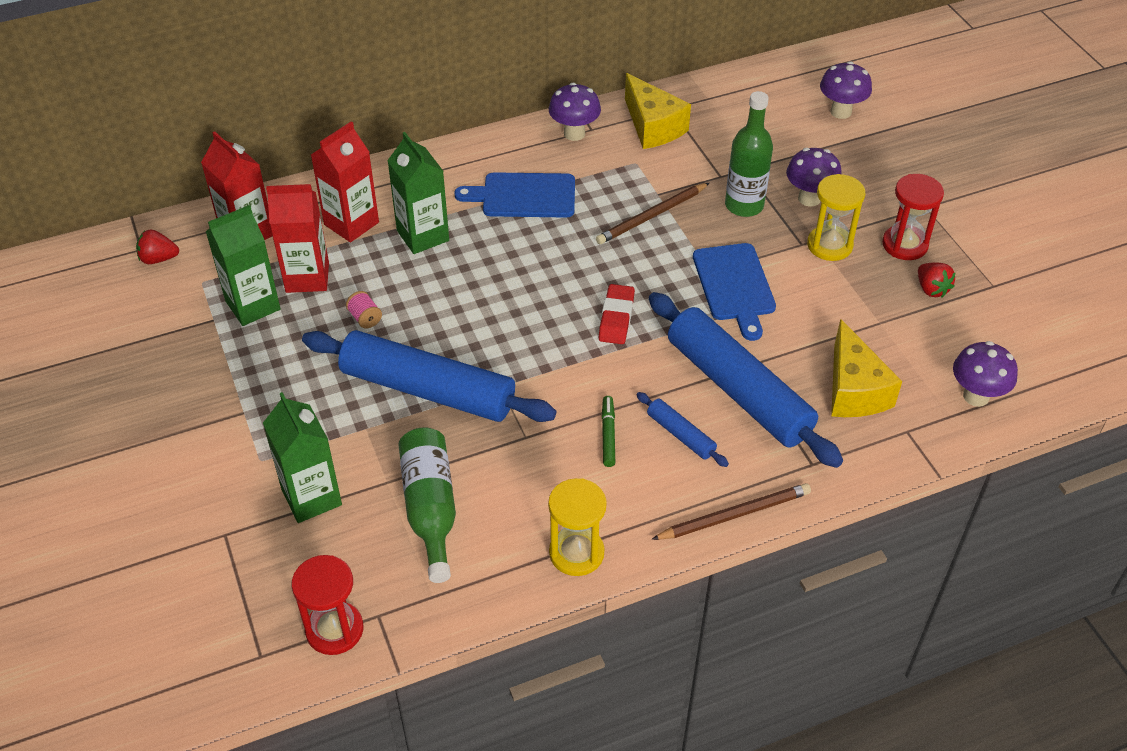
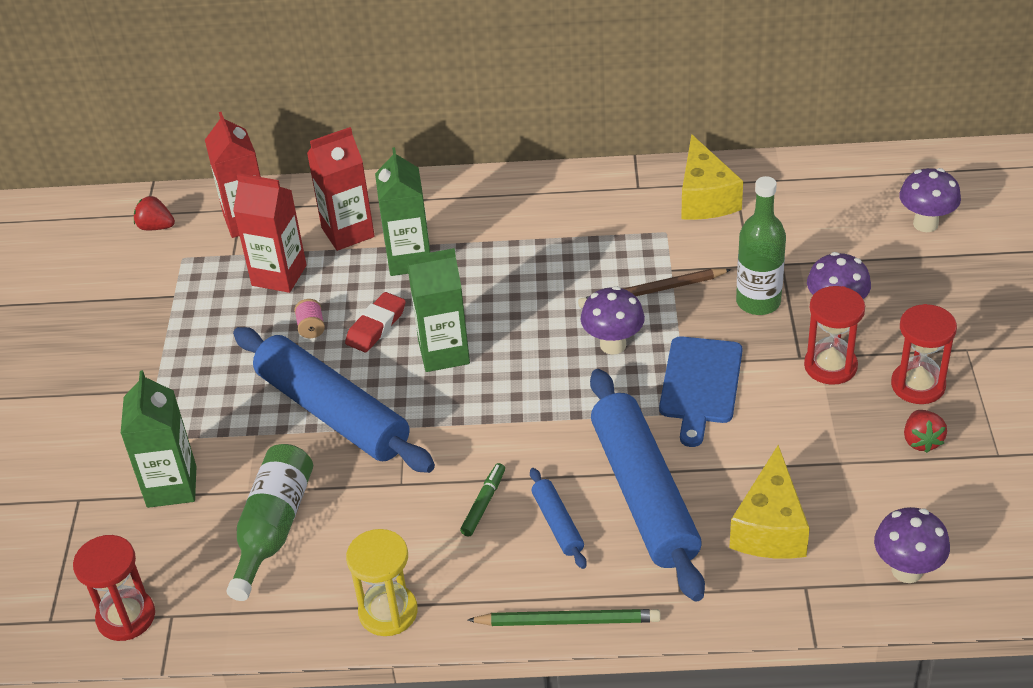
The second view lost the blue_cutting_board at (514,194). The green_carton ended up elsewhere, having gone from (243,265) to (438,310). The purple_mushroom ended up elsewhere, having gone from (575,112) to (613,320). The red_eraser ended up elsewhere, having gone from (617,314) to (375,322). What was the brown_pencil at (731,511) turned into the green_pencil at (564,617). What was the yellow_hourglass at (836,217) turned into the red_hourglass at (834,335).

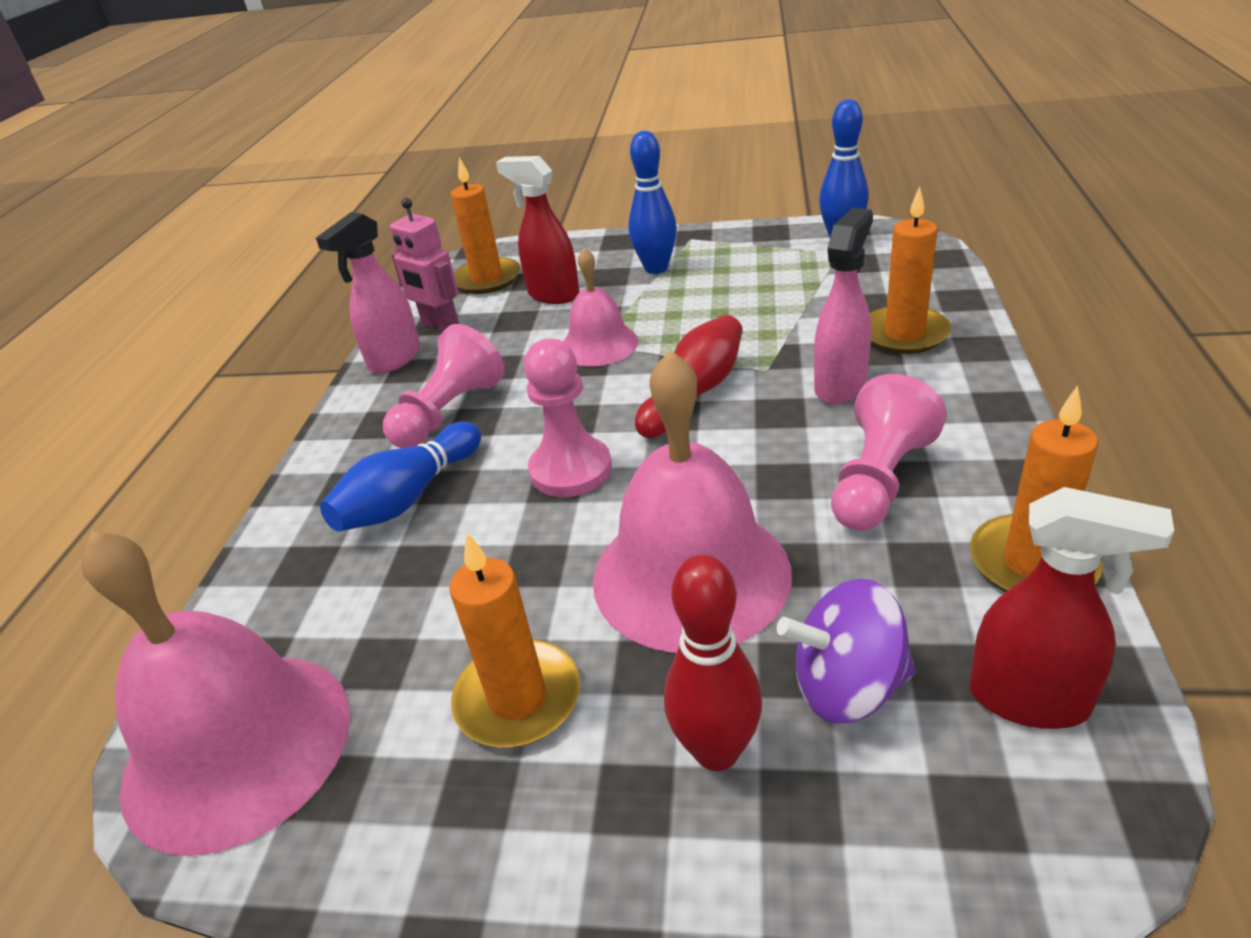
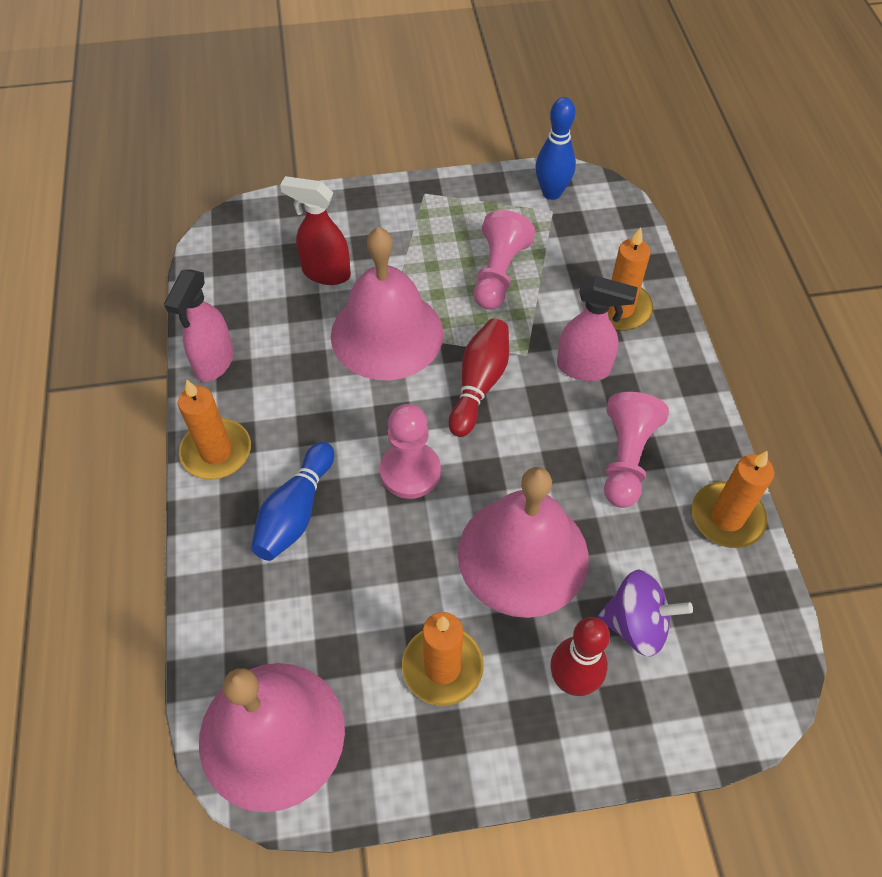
The second view lost the pink_robot at (424,264). The second view lost the blue_bowling_pin at (652,202). The second view lost the red_spray_bottle at (1071,608). The pink_pawn ended up elsewhere, having gone from (444,386) to (504,259). The orange_candle ended up elsewhere, having gone from (486,225) to (214,430). The purple_spinning_top at (846,651) ended up facing another way, 150 degrees counterclockwise from before. The pink_spray_bottle at (843,306) ended up facing another way, 90 degrees clockwise from before. The size of the pink_bell at (600,307) changed by a factor of 1.76.

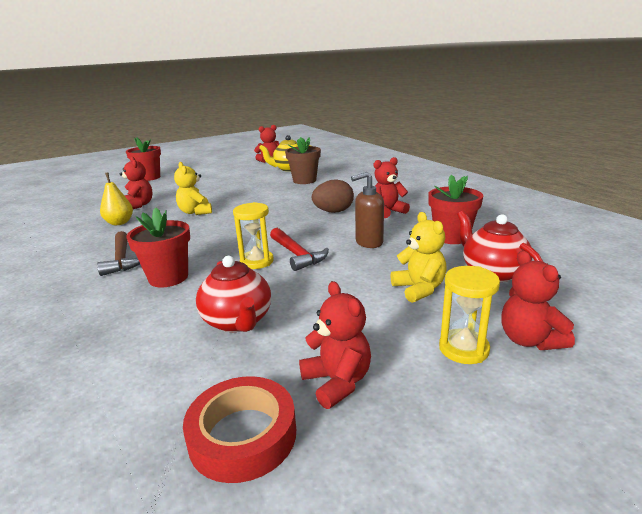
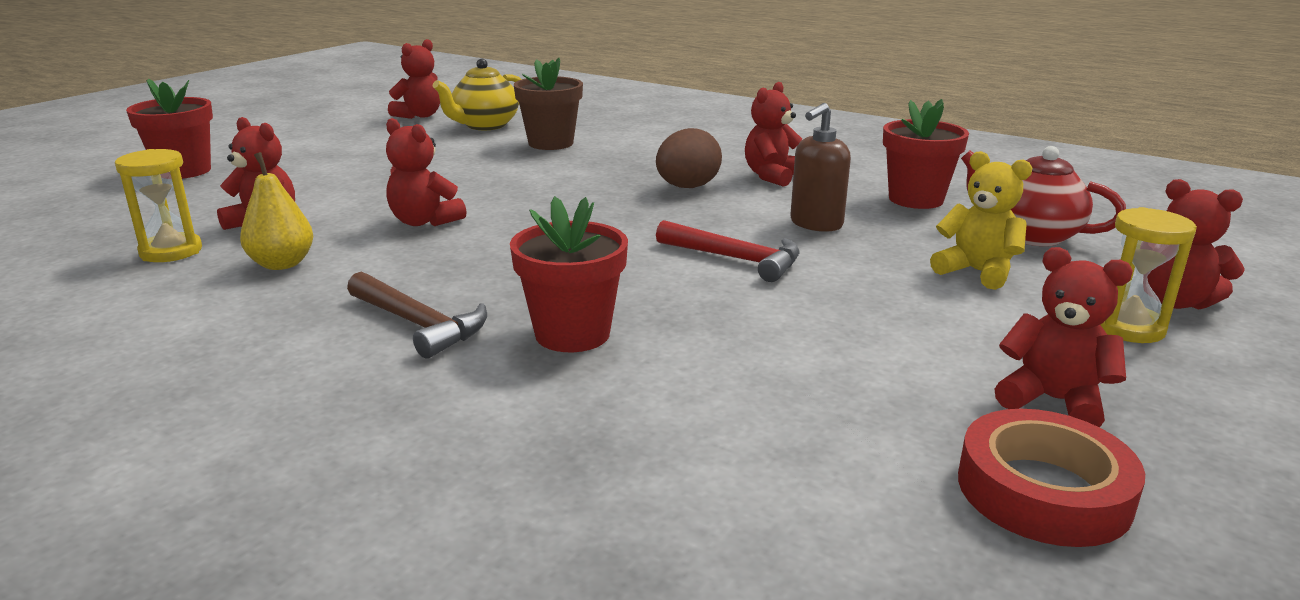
The second view lost the red_teapot at (233,294). The yellow_hourglass ended up elsewhere, having gone from (253,235) to (158,205). What was the yellow_teddy_bear at (193,188) turned into the red_teddy_bear at (426,172).

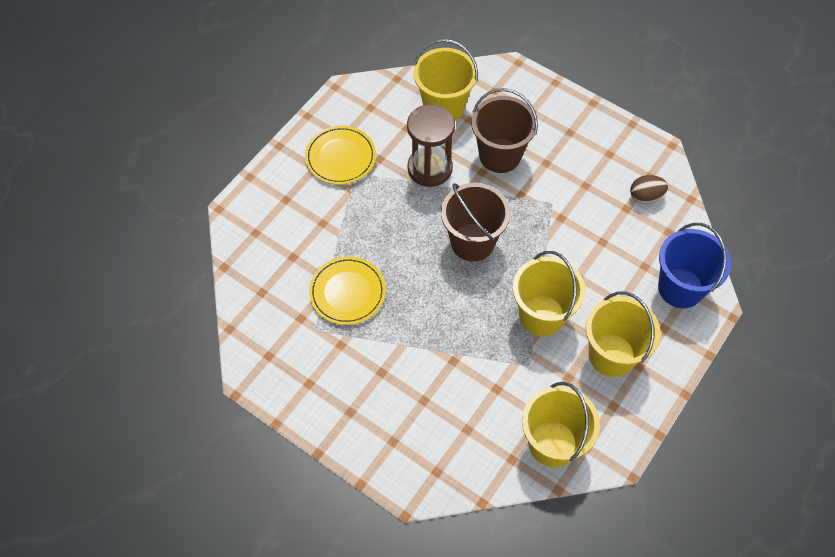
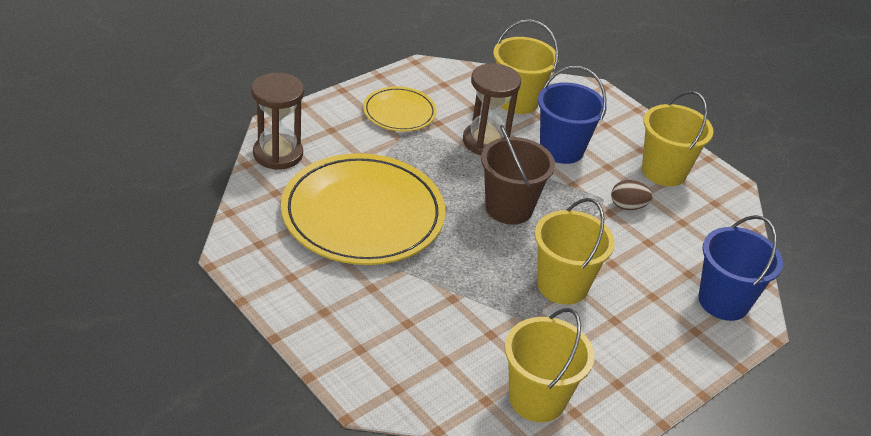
The second view gained the brown_hourglass at (277,121). The yellow_bucket ended up elsewhere, having gone from (623,334) to (678,138). The brown_egg ended up elsewhere, having gone from (649,189) to (632,195). What was the brown_bucket at (504,130) turned into the blue_bucket at (572,115). The size of the yellow_plate at (347,290) changed by a factor of 1.97.

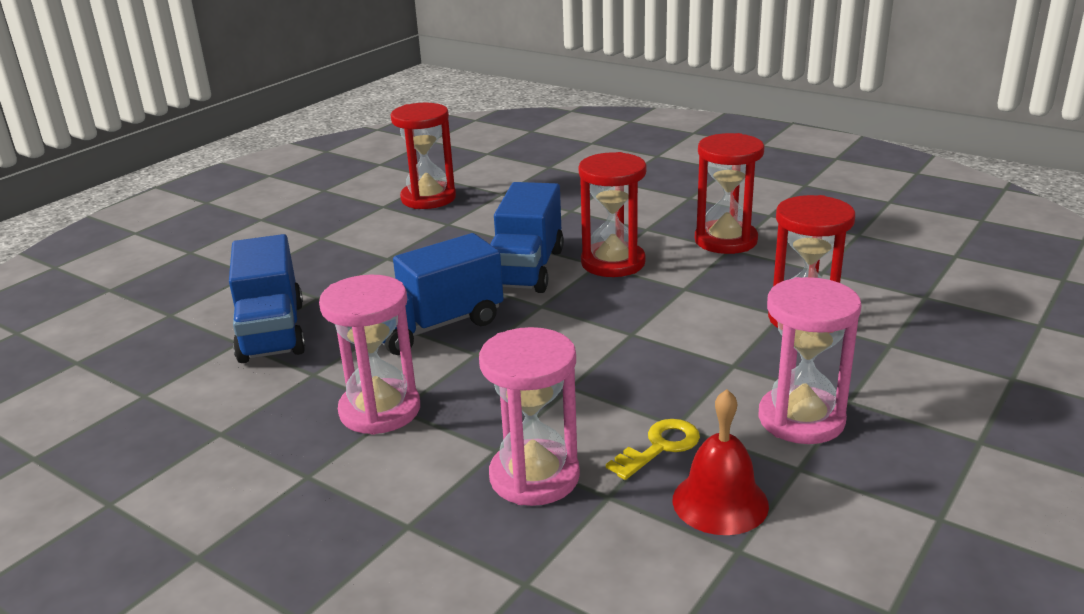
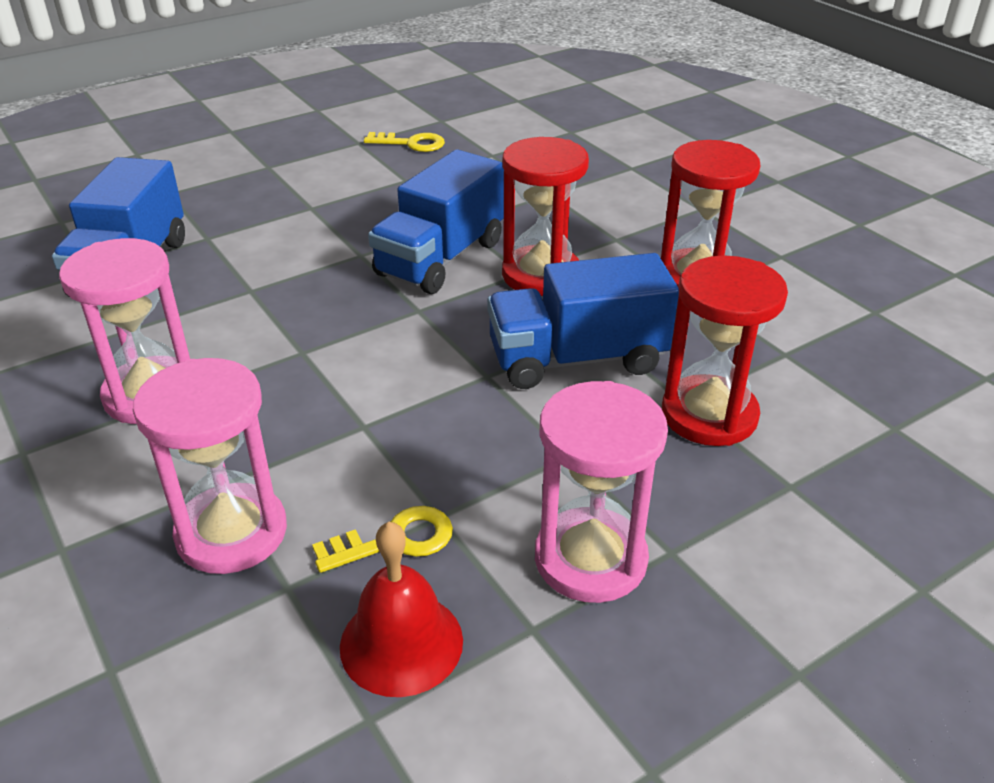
The blue_truck ended up elsewhere, having gone from (443,294) to (583,321). Where the red_hourglass stood at (423,156), the yellow_key came to stand at (404,142).

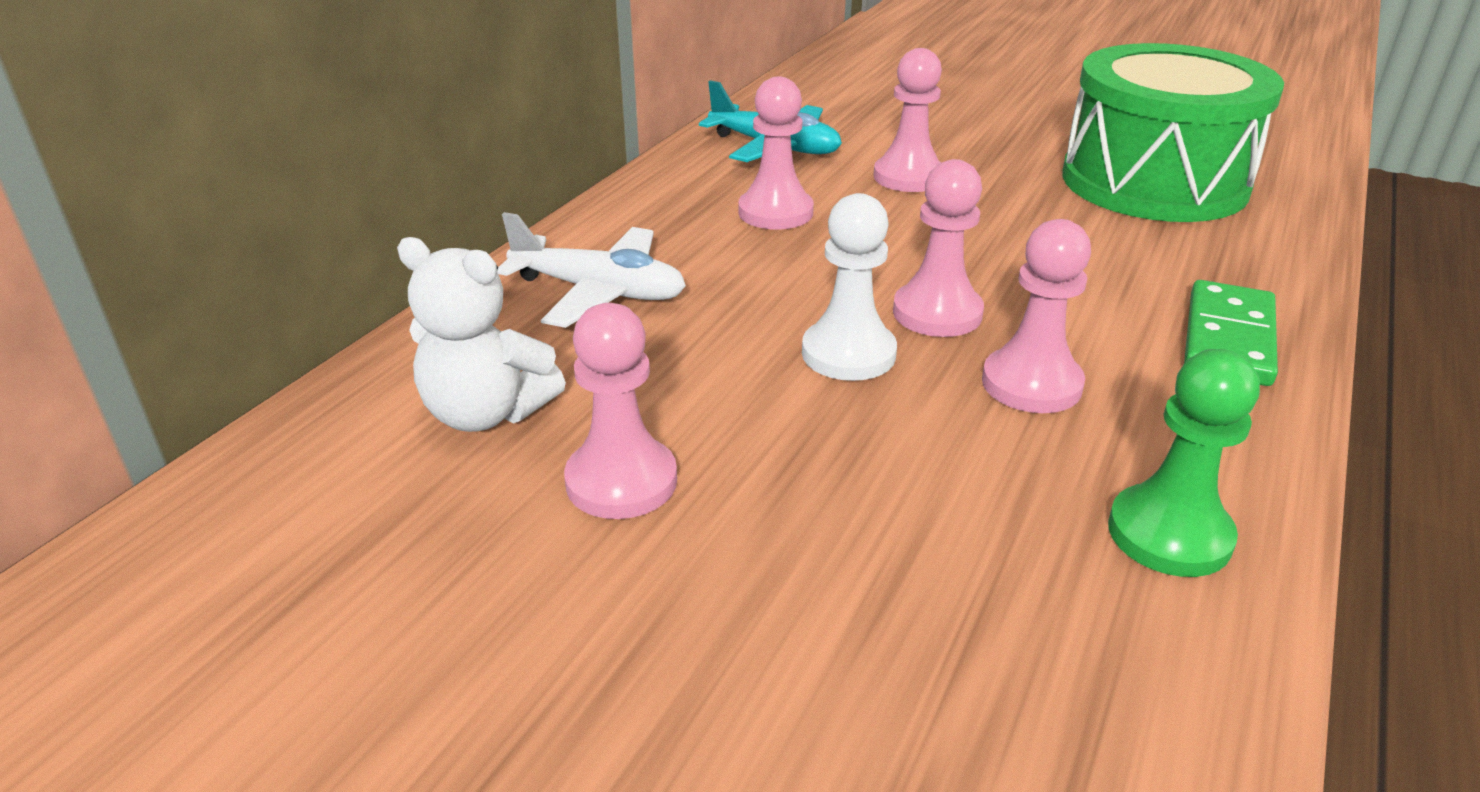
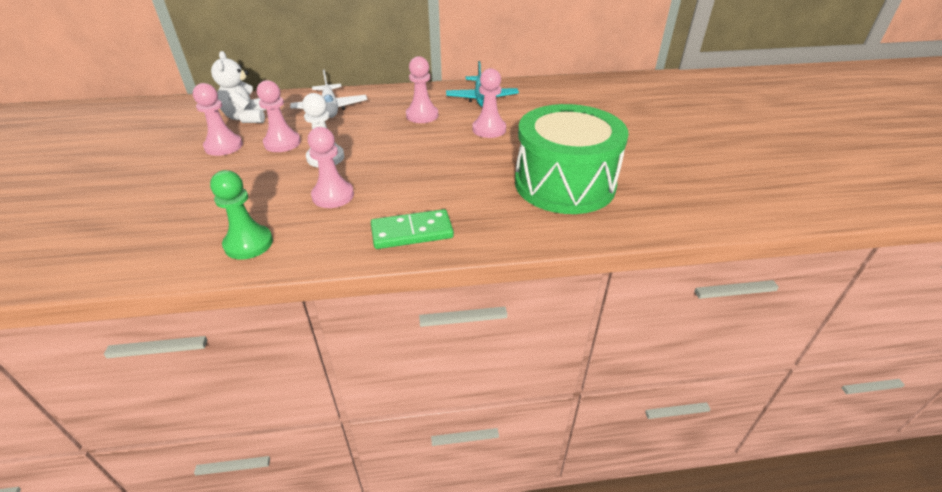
The pink_pawn ended up elsewhere, having gone from (938,248) to (279,116).

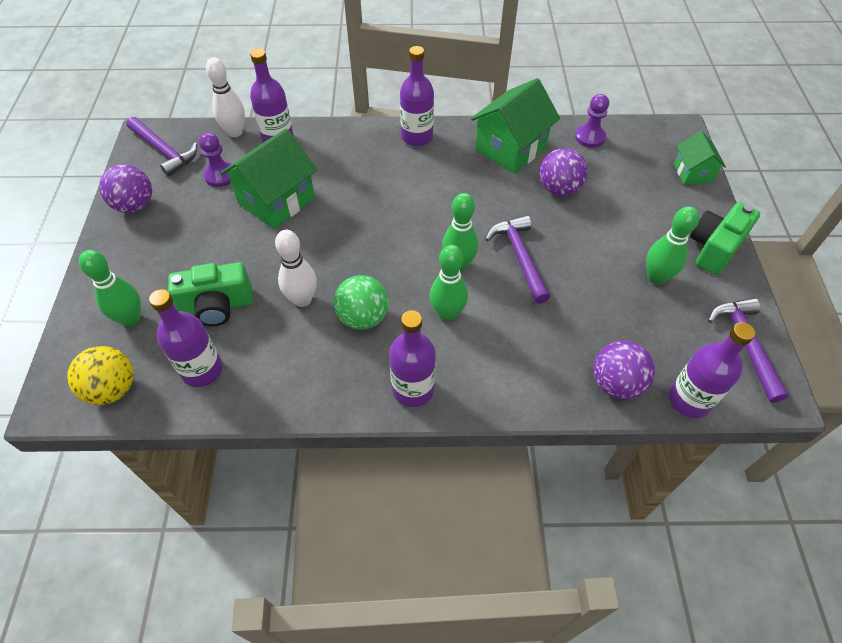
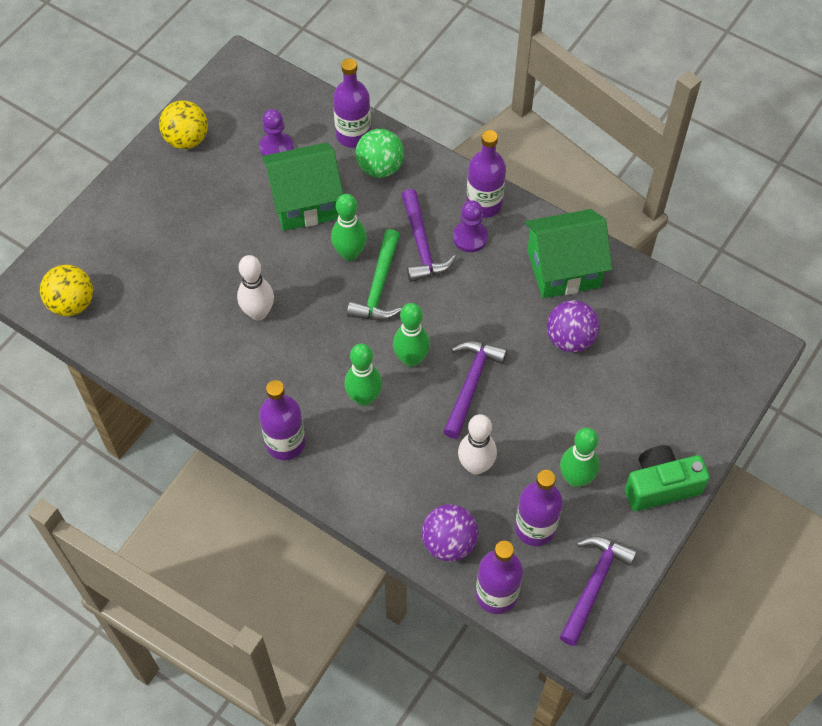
The second view lost the green_camera at (210,294). The second view lost the green_house at (700,158). The second view gained the green_hammer at (374,274). The green_bowling_pin ended up elsewhere, having gone from (110,288) to (349,227). The purple_hammer ended up elsewhere, having gone from (161,147) to (429,235). The purple_bottle ended up elsewhere, having gone from (186,338) to (539,508). The white_bowling_pin ended up elsewhere, having gone from (225,97) to (477,444). The green_ball ended up elsewhere, having gone from (361,302) to (379,153). The purple_pawn ended up elsewhere, having gone from (592,121) to (470,226). What was the purple_ball at (125,188) turned into the yellow_ball at (183,125).

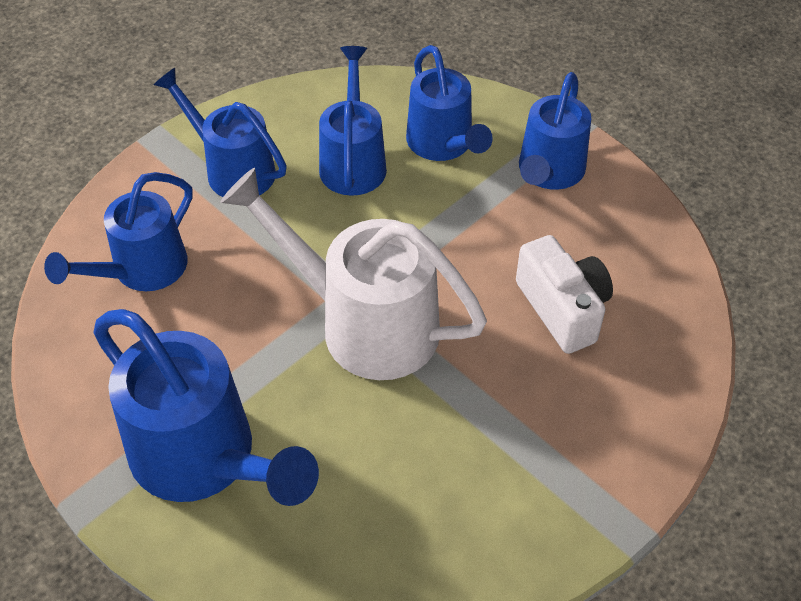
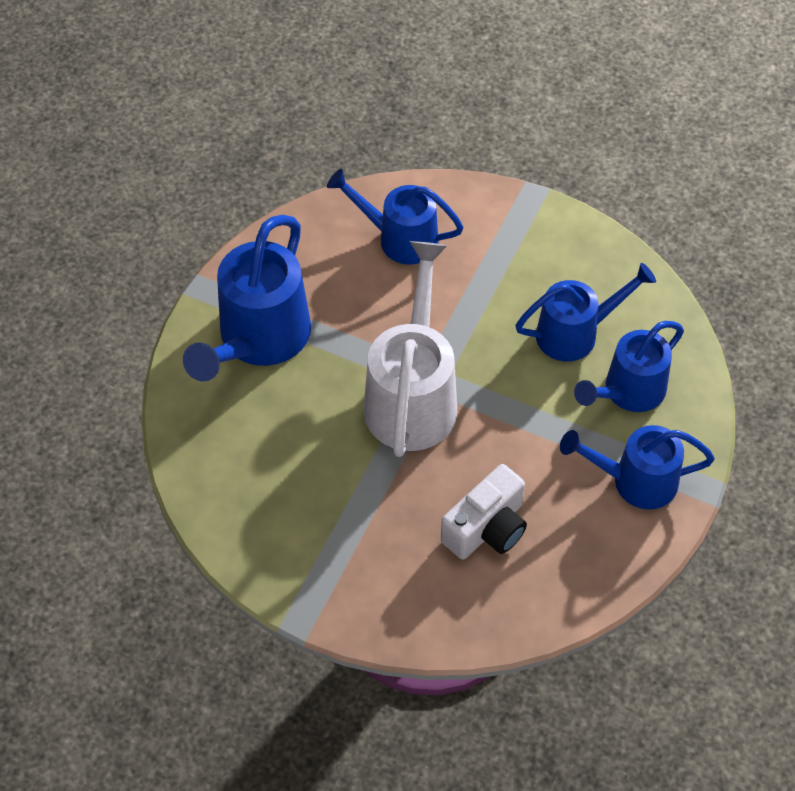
The second view lost the blue_watering_can at (220,132).

